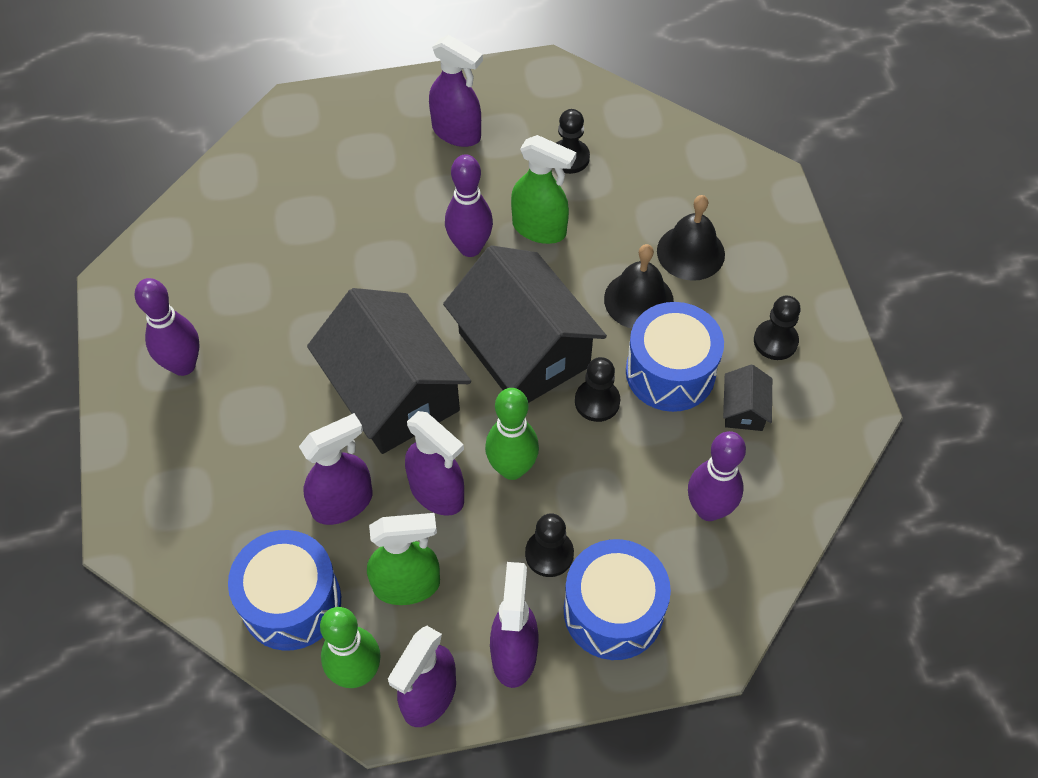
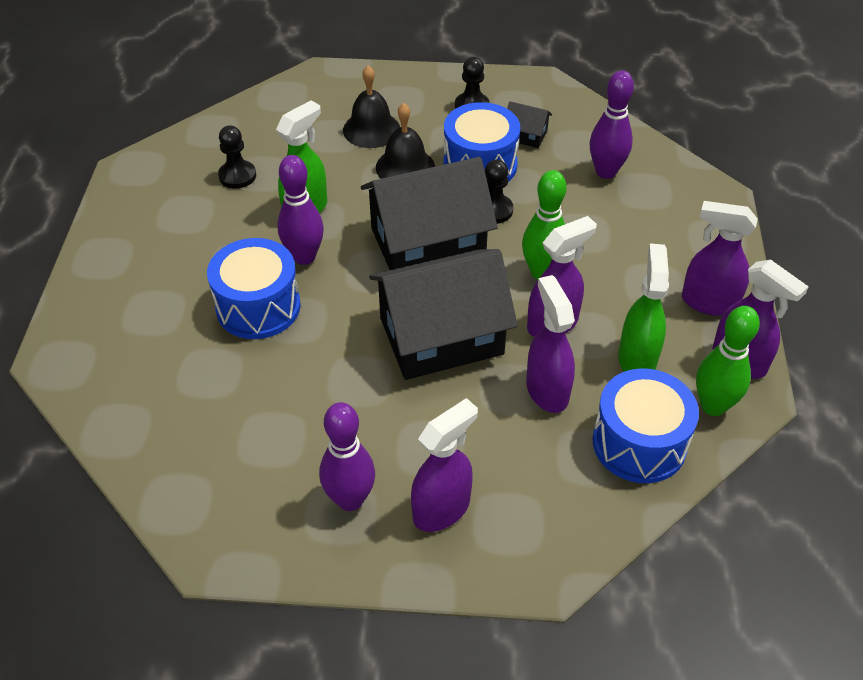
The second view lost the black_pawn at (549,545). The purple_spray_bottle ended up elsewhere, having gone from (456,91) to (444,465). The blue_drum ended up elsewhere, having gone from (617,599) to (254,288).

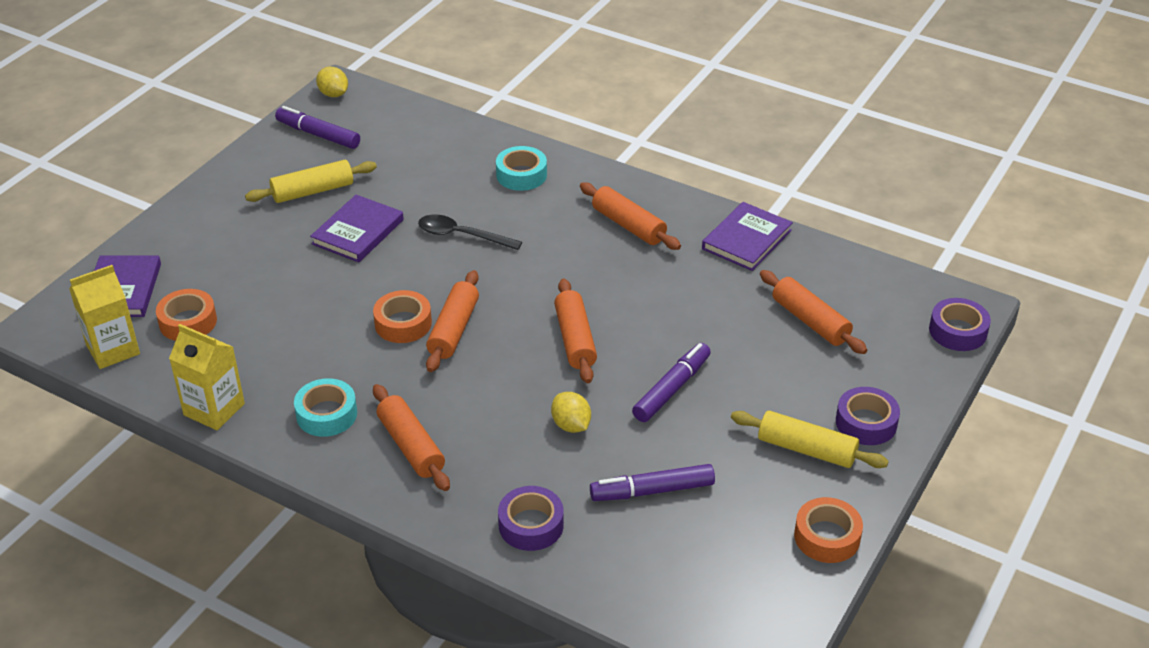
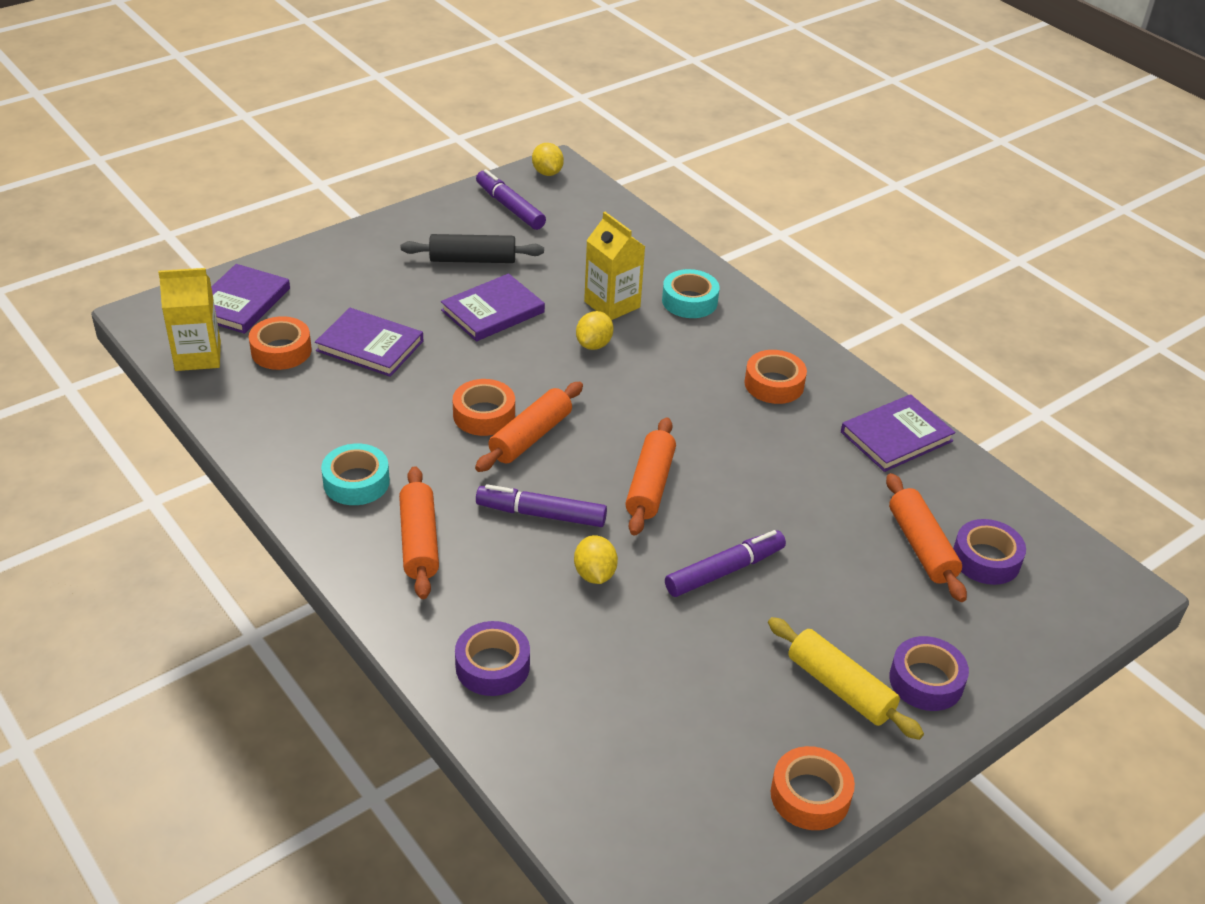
The second view gained the purple_book at (369,342). The yellow_carton ended up elsewhere, having gone from (207,377) to (614,266). The purple_marker ended up elsewhere, having gone from (652,482) to (541,505). The purple_tape ended up elsewhere, having gone from (960,324) to (989,552). Where the black_spoon stood at (470,232), the yellow_lemon came to stand at (594,330). Where the orange_rolling_pin stood at (630,216), the orange_tape came to stand at (775,377). What was the yellow_rolling_pin at (311,181) turned into the black_rolling_pin at (472,248).

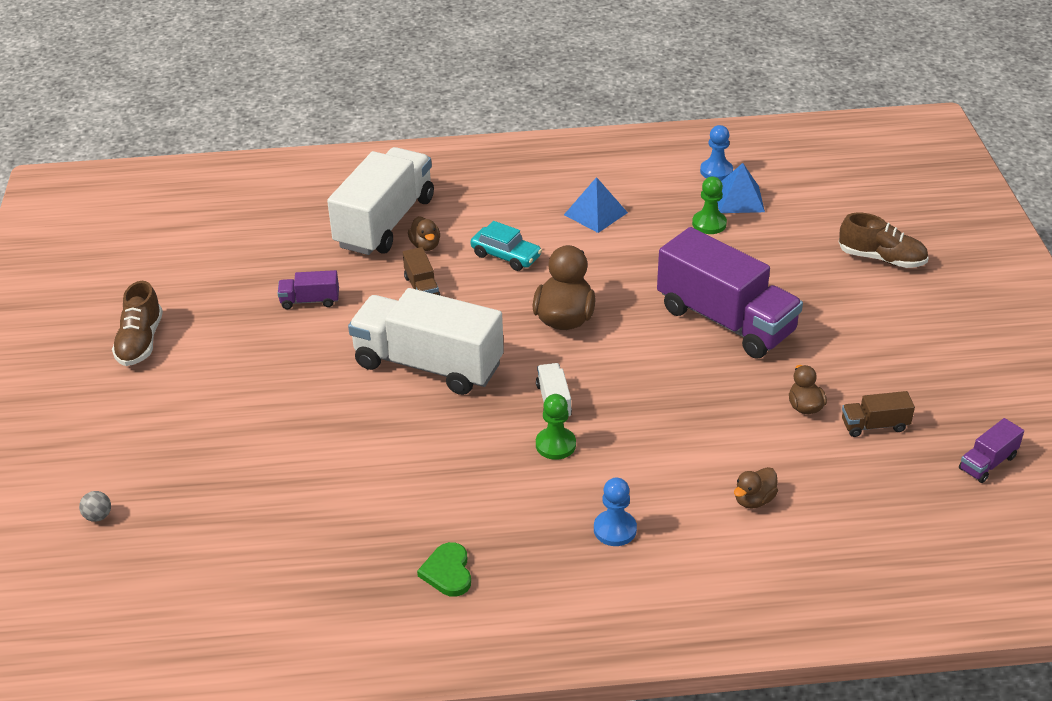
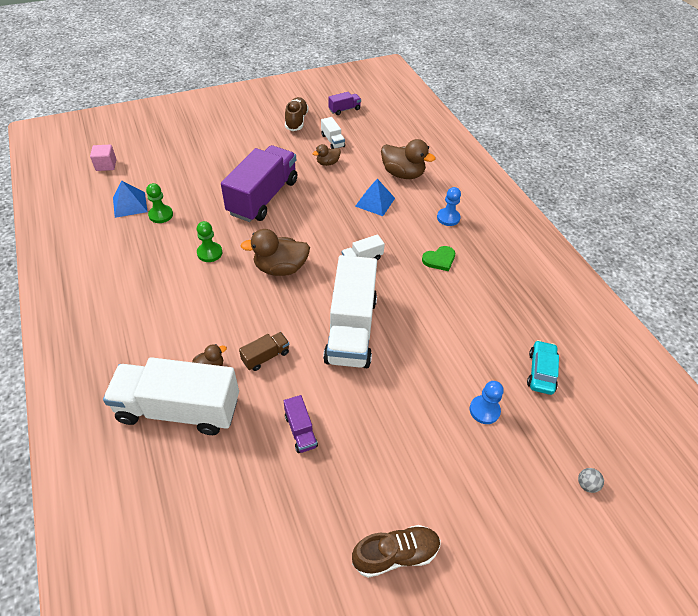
The second view gained the pink_cube at (103,158). The green_heart ended up elsewhere, having gone from (444,569) to (438,258). The turquoise_car ended up elsewhere, having gone from (506,246) to (543,367). The green_pawn ended up elsewhere, having gone from (556,427) to (209,241). The blue_pyramid ended up elsewhere, having gone from (596,205) to (375,197). The blue_pawn ended up elsewhere, having gone from (716,153) to (487,402). The brown_shoe ended up elsewhere, having gone from (884,240) to (297,114). What was the brown_truck at (878,414) turned into the white_truck at (333,133). The purple_truck at (991,450) ended up facing another way, 60 degrees counterclockwise from before. The size of the brown_duck at (756,488) changed by a factor of 1.84.

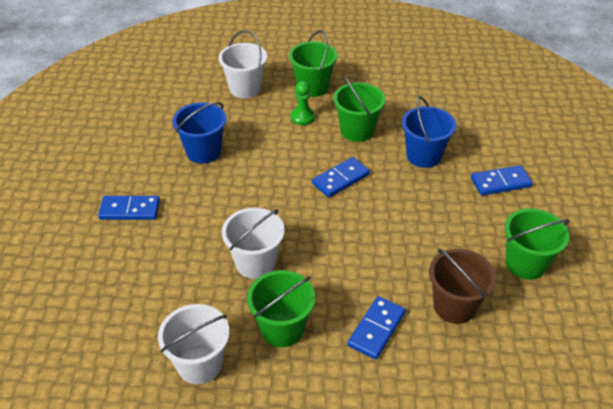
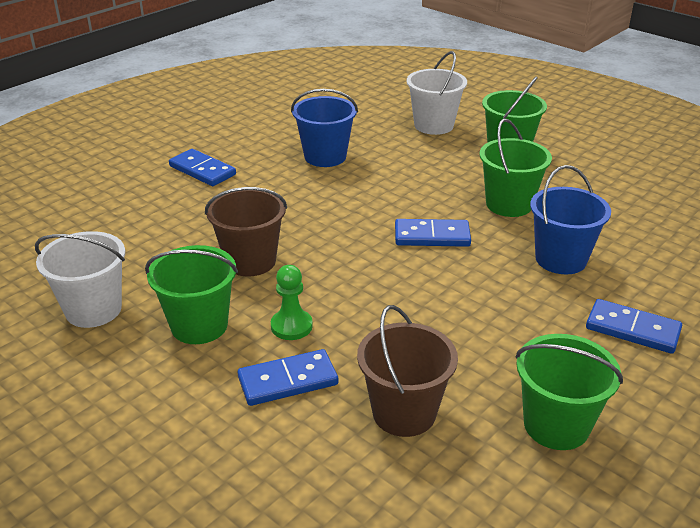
The green_pawn ended up elsewhere, having gone from (303,103) to (292,302). What was the white_bucket at (253,243) turned into the brown_bucket at (246,231).

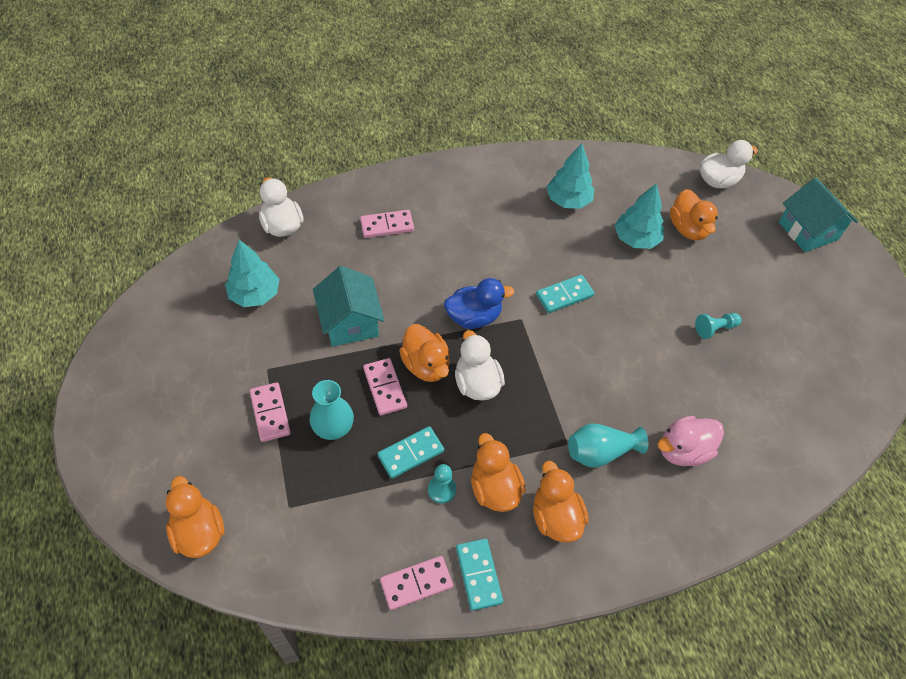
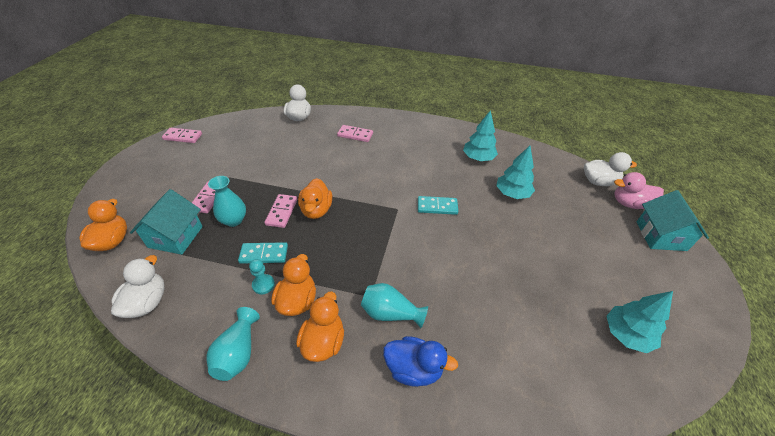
The second view lost the orange_duck at (694,214). The second view lost the turquoise_pawn at (718,326). The turquoise_tree ended up elsewhere, having gone from (252,273) to (640,322). The turquoise_house ended up elsewhere, having gone from (349,306) to (166,222). The pink_domino ended up elsewhere, having gone from (416,583) to (182,135). The blue_duck ended up elsewhere, having gone from (479,303) to (420,361). The white_duck ended up elsewhere, having gone from (480,365) to (138,286). The pink_duck ended up elsewhere, having gone from (690,441) to (639,190). Where the turquoise_domino stood at (479,575), the turquoise_vase came to stand at (233,344).

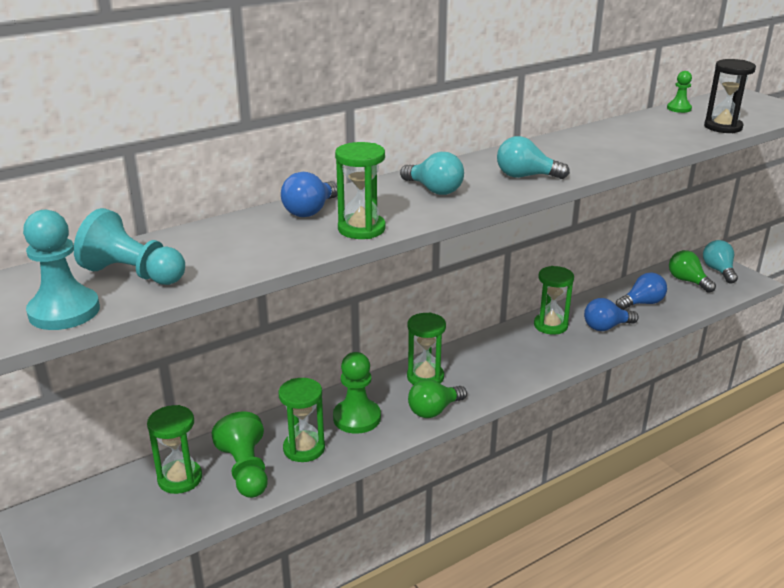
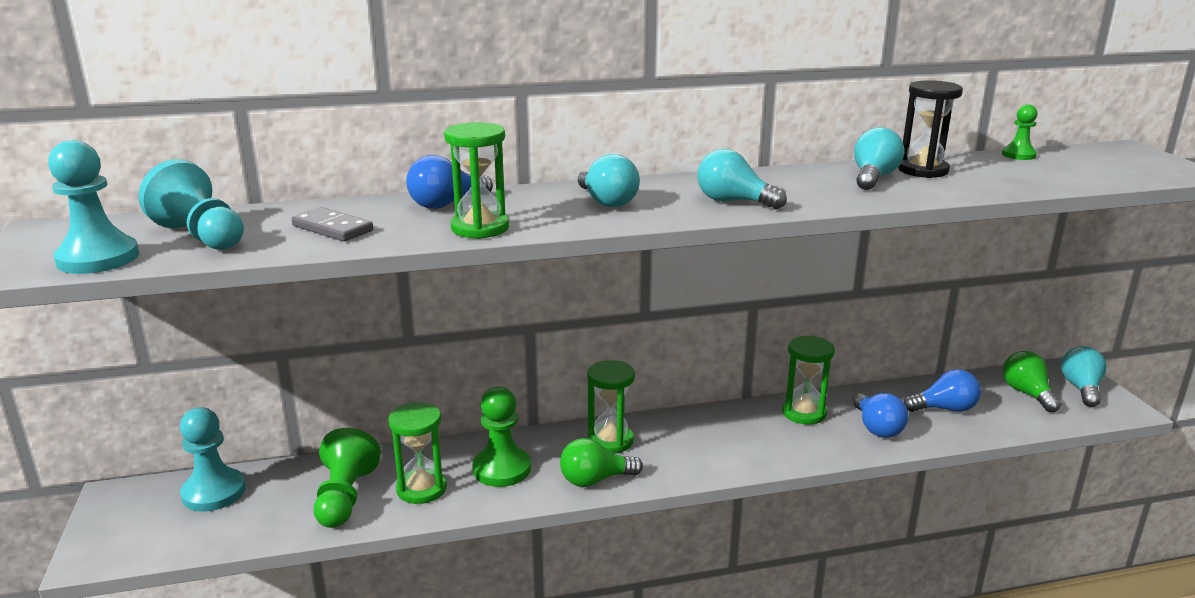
The second view lost the green_hourglass at (174,449). The second view gained the turquoise_pawn at (213,459). The second view gained the grey_domino at (332,224). The second view gained the turquoise_light_bulb at (879,158). The black_hourglass ended up elsewhere, having gone from (730,96) to (930,129). The blue_light_bulb at (611,314) ended up facing another way, 105 degrees counterclockwise from before.

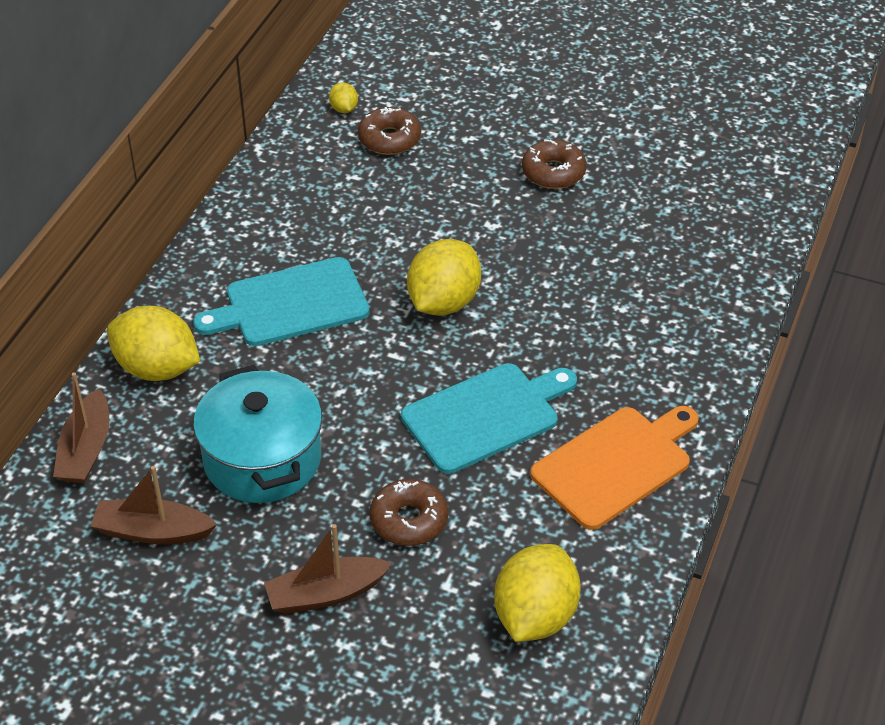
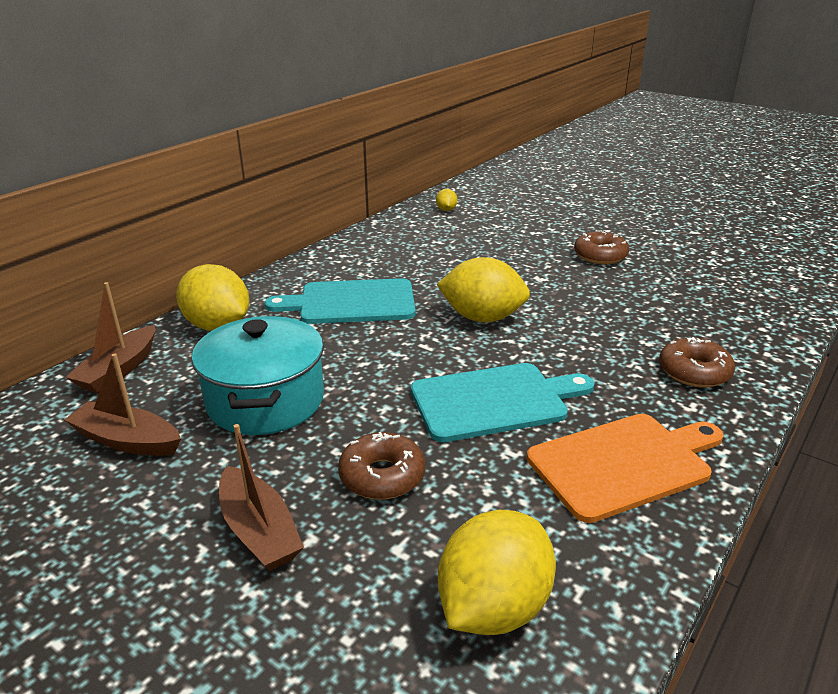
The brown_donut ended up elsewhere, having gone from (389,131) to (697,362). The brown_boat at (328,569) ended up facing another way, 120 degrees counterclockwise from before. The yellow_lemon at (444,277) ended up facing another way, 60 degrees clockwise from before.

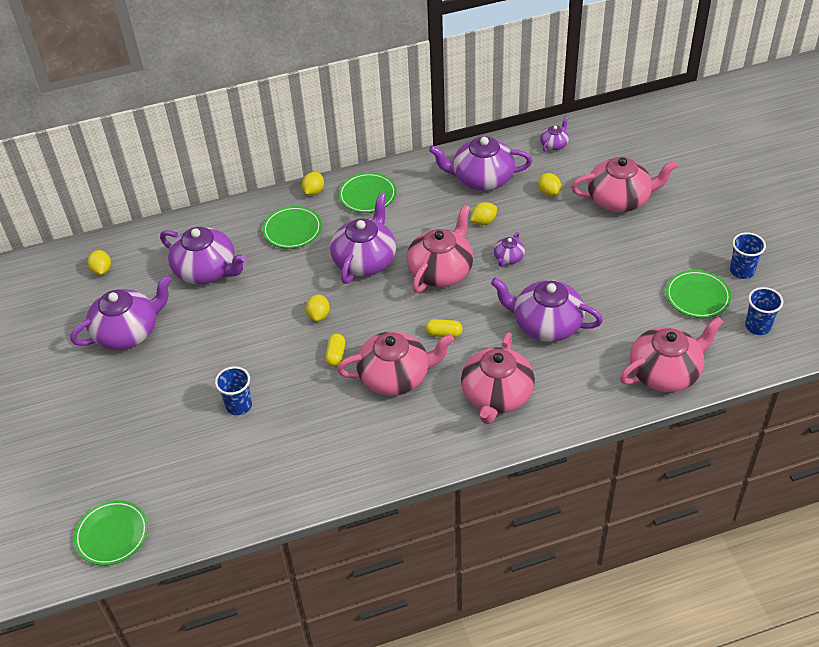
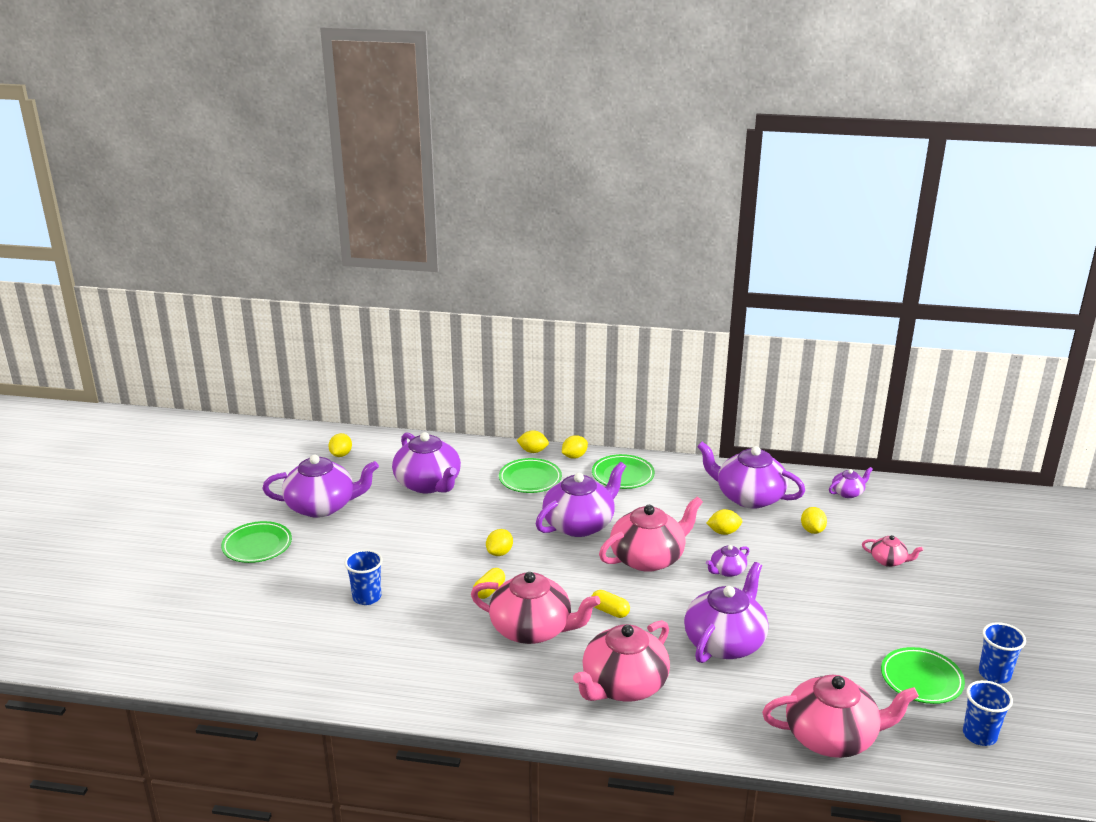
The second view gained the yellow_lemon at (533,441). The green_plate ended up elsewhere, having gone from (111,533) to (256,542). The purple_teapot at (547,310) ended up facing another way, 75 degrees clockwise from before. The size of the pink_teapot at (624,184) changed by a factor of 0.47.

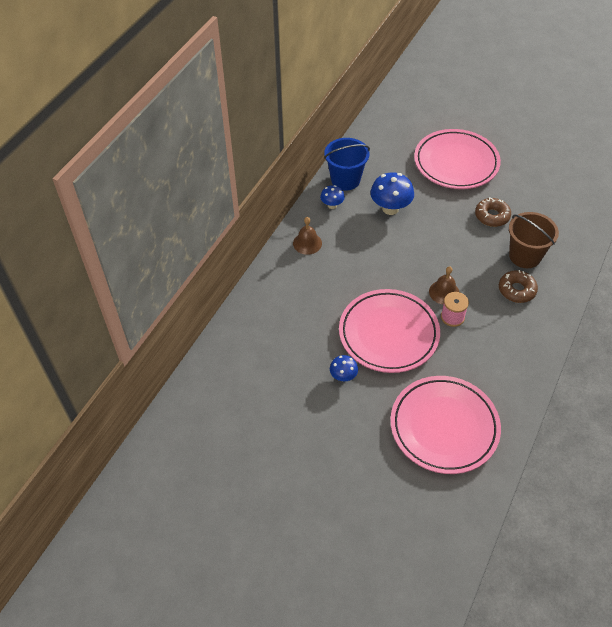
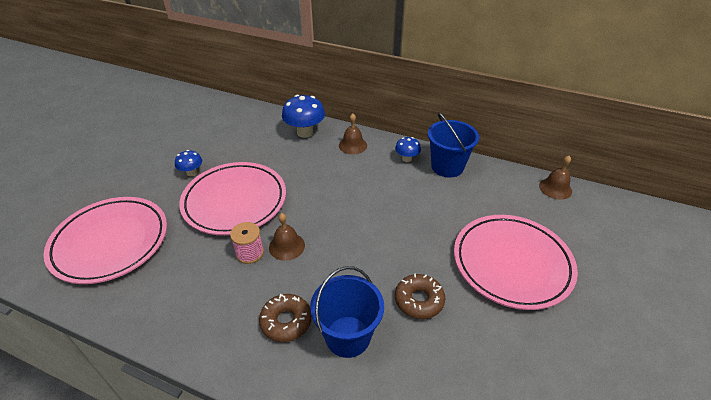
The second view gained the brown_bell at (555,178). The blue_mushroom ended up elsewhere, having gone from (392,193) to (303,116). What was the brown_bucket at (534,240) turned into the blue_bucket at (347,312).

